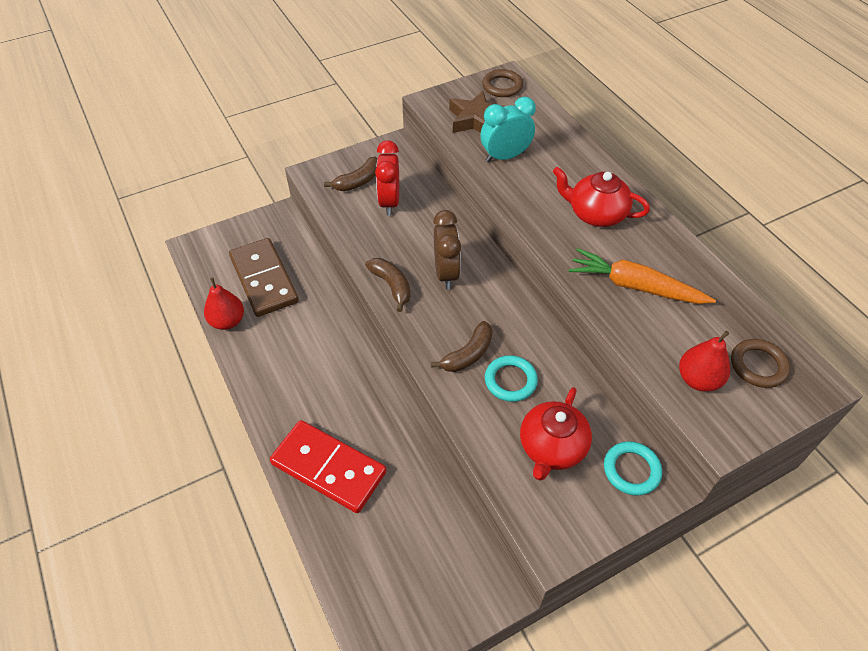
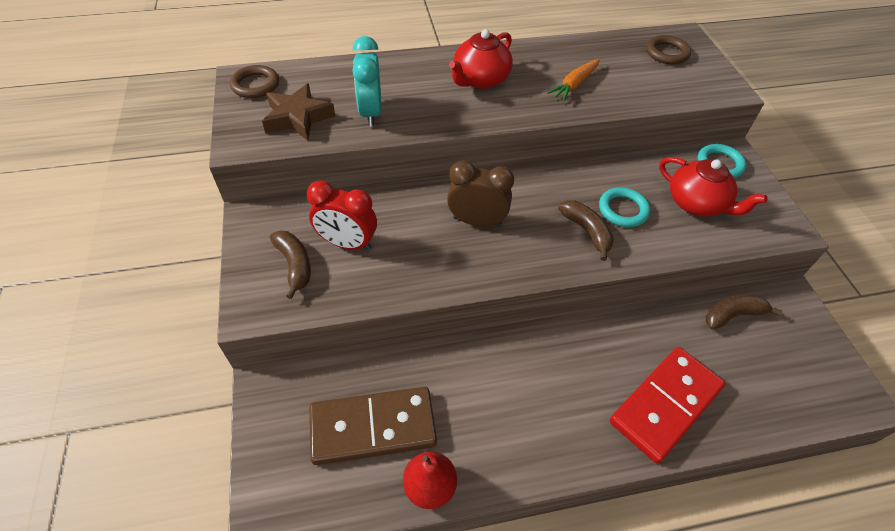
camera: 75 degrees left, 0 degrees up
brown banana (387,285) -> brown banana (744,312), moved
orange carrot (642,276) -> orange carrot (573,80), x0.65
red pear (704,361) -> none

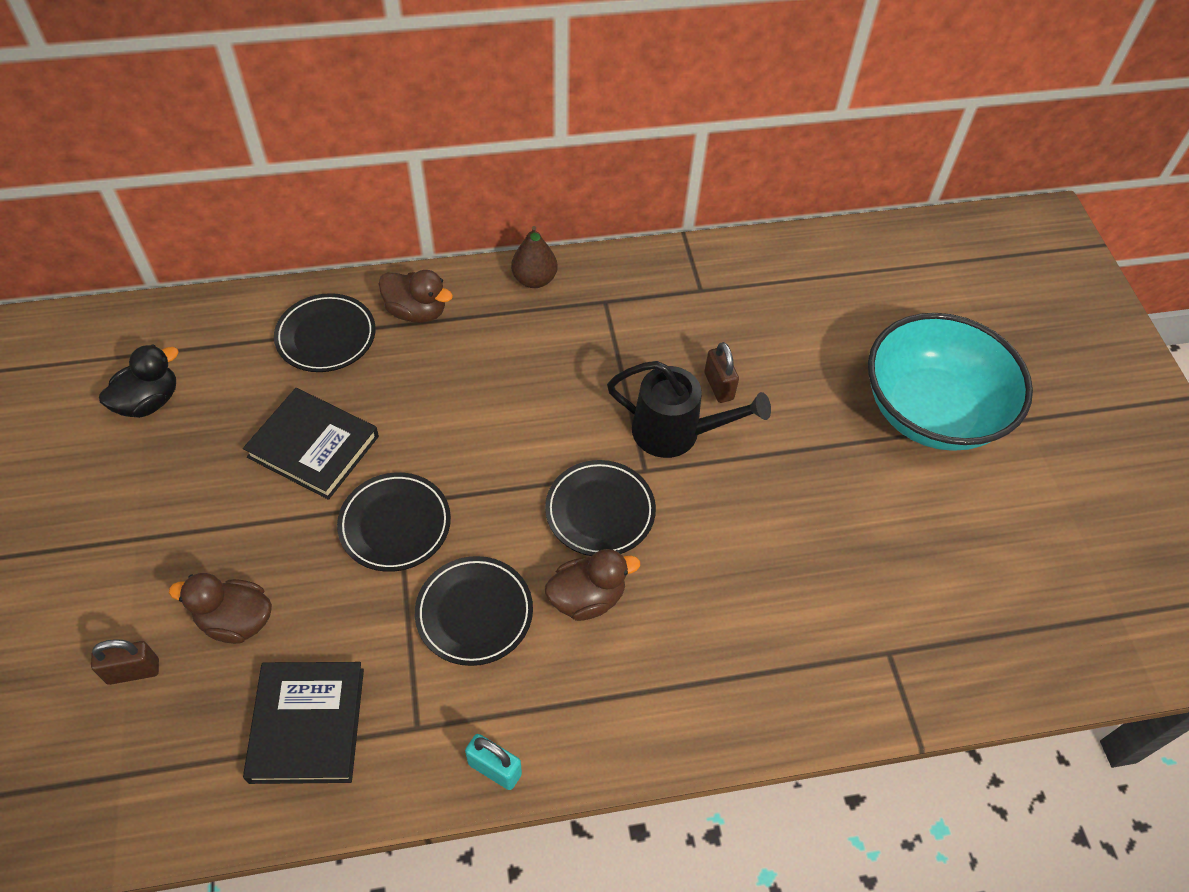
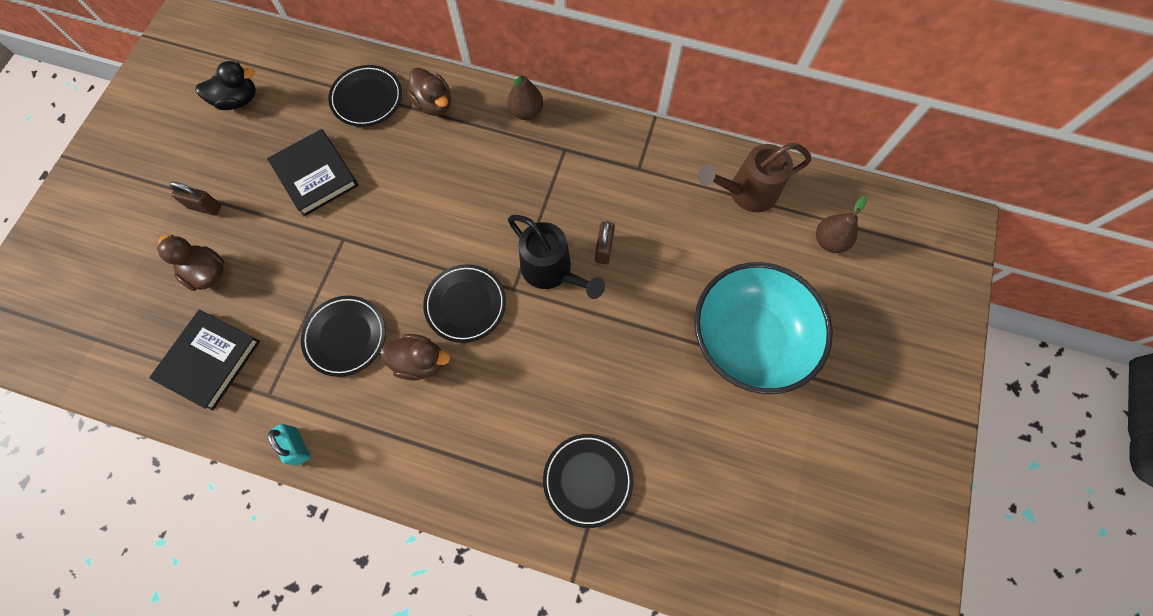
camera: 30 degrees right, 15 degrees up
brown padlock (125,662) -> brown padlock (195,198), moved
black plate (394,522) -> black plate (588,481), moved
none -> brown watering can (754,177)
none -> brown pear (841,224)

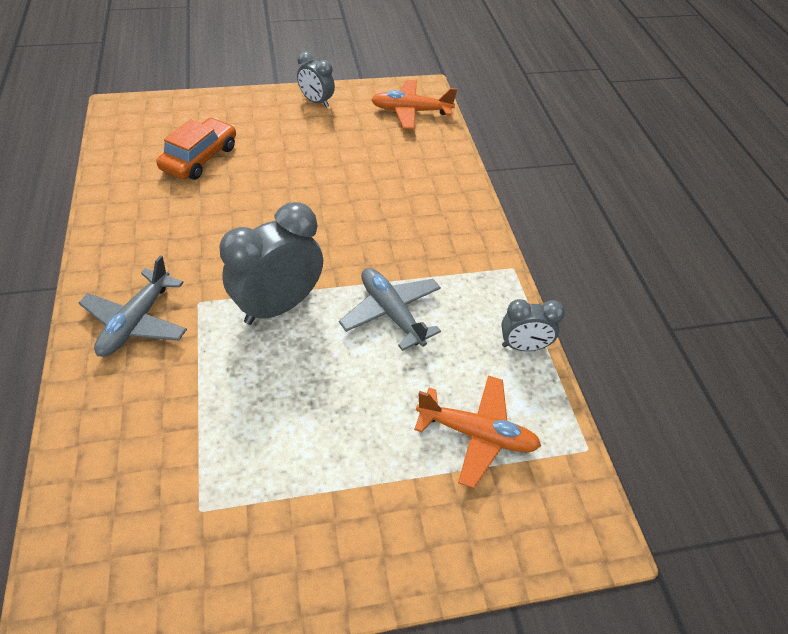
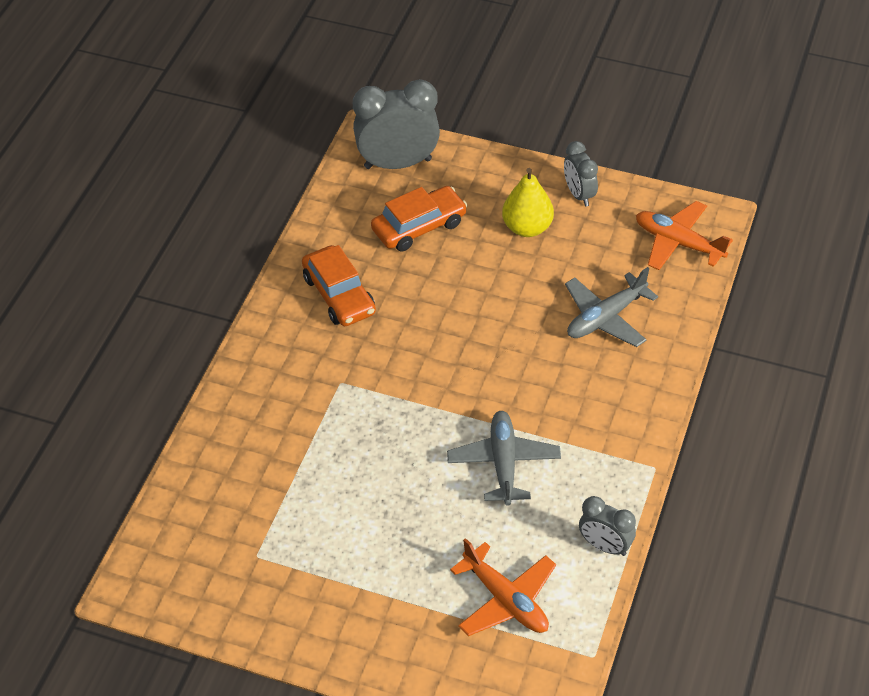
camera: 35 degrees right, 0 degrees up
grey plane (133,306) -> grey plane (611,307), moved
grey clock (271,263) -> grey clock (396,124), moved
none -> orange car (339,285)
none -> yellow pear (528,202)

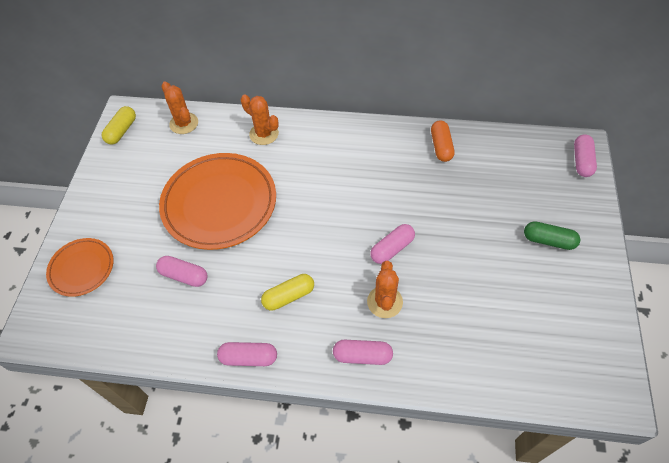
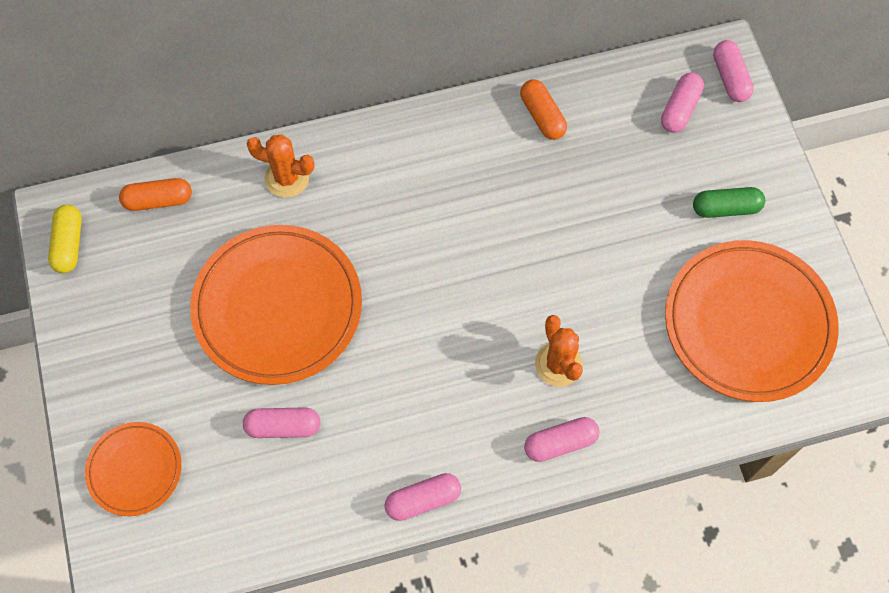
camera: 25 degrees left, 10 degrees up
orange cactus (179,107) -> orange capsule (155,194)
yellow capsule (287,292) -> none
pink capsule (392,244) -> pink capsule (682,103), moved
none -> orange plate (752,321)

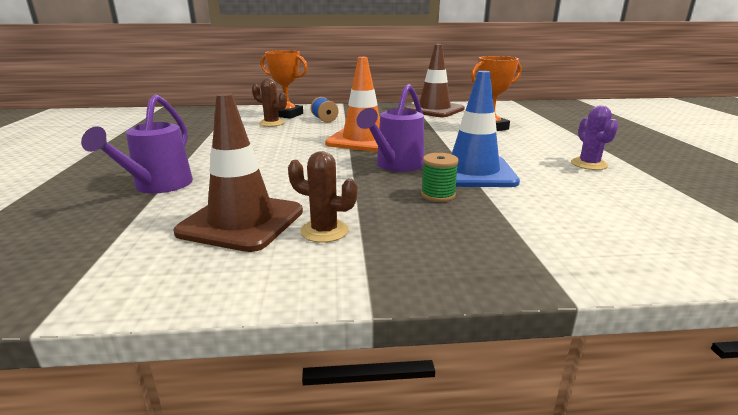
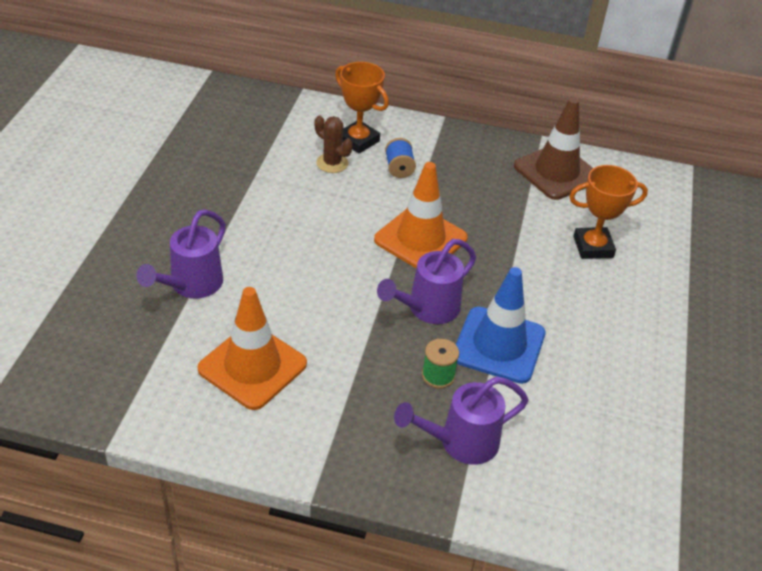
camera: 15 degrees right, 20 degrees up
brown traffic cone (238,172) -> orange traffic cone (252,348)
brown cactus (322,197) -> none
purple cactus (595,138) -> none
none -> purple watering can (461,420)

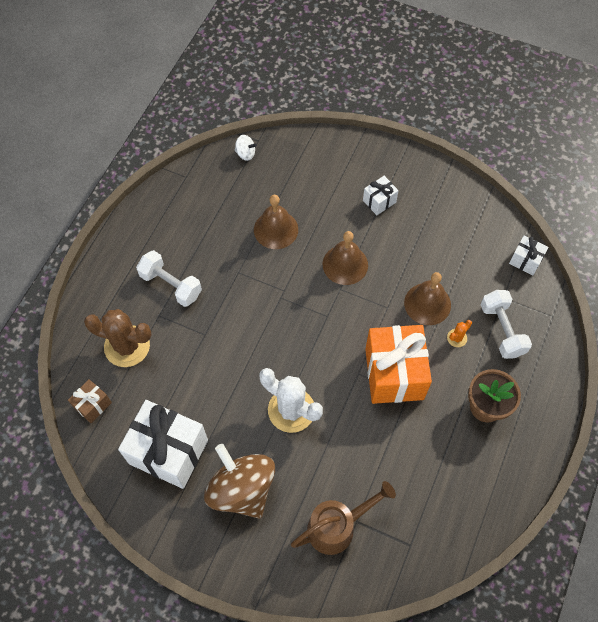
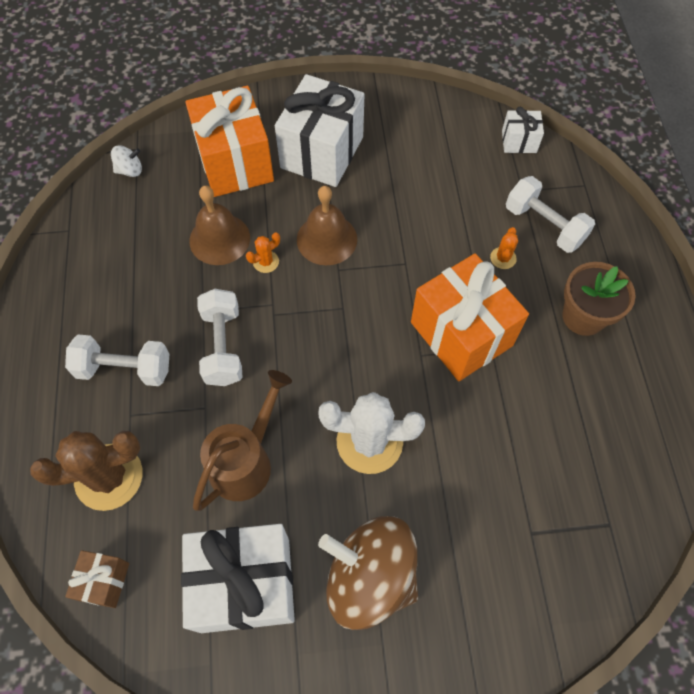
camera: 30 degrees left, 0 degrees up
brown watering can (343,518) -> brown watering can (242,440), moved
white gift (381,195) -> white gift (320,130), x2.11
brown bell (427,298) -> none
none -> orange gift (229,141)
none -> white dumbbell (220,337)
none -> orange cactus (263,252)

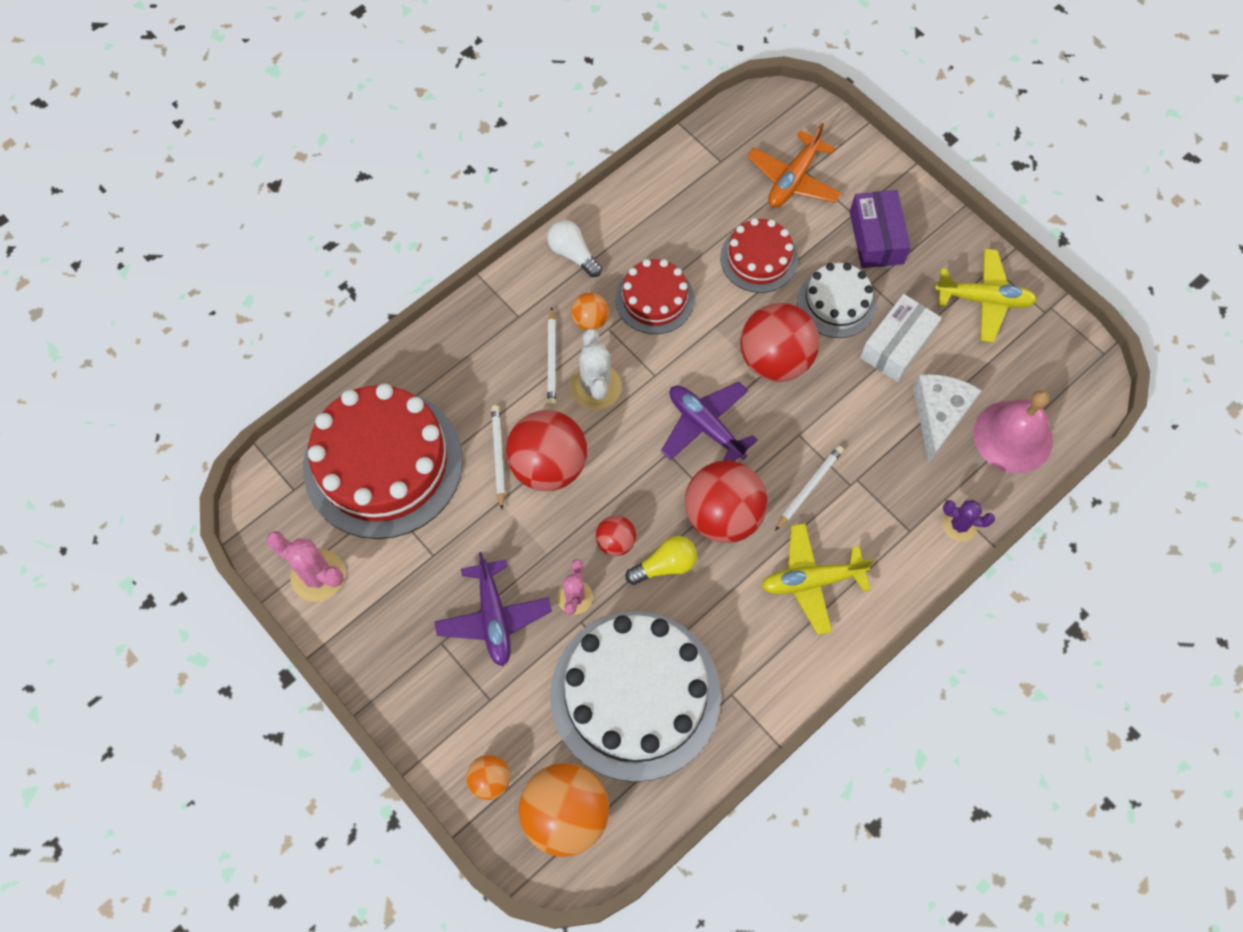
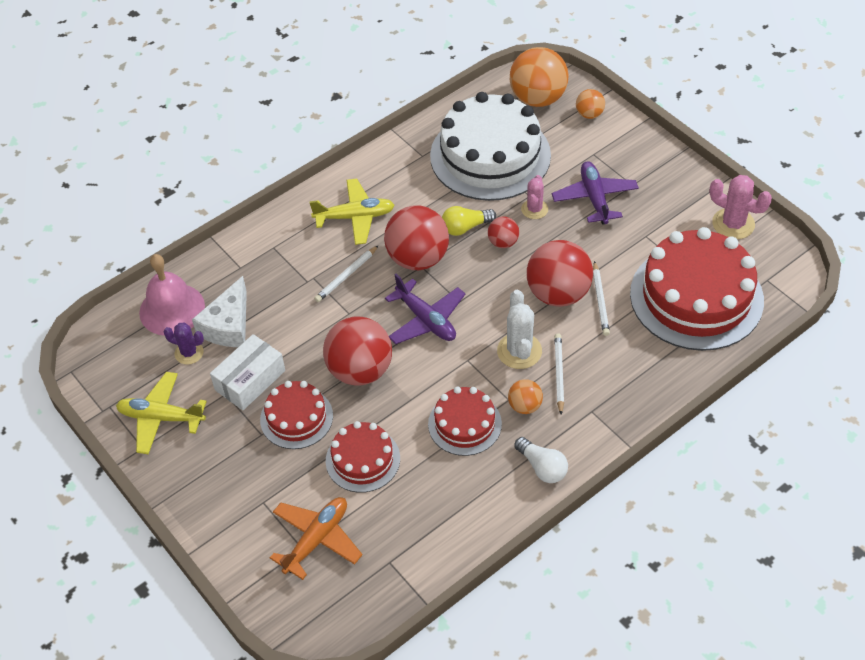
camera: 175 degrees left, 15 degrees down
white cake (836,300) -> red cake (296,415)
purple box (880,229) -> none
purple cactus (968,521) -> purple cactus (183,343), moved

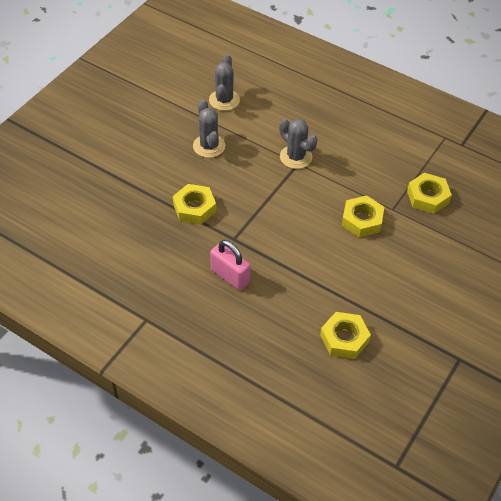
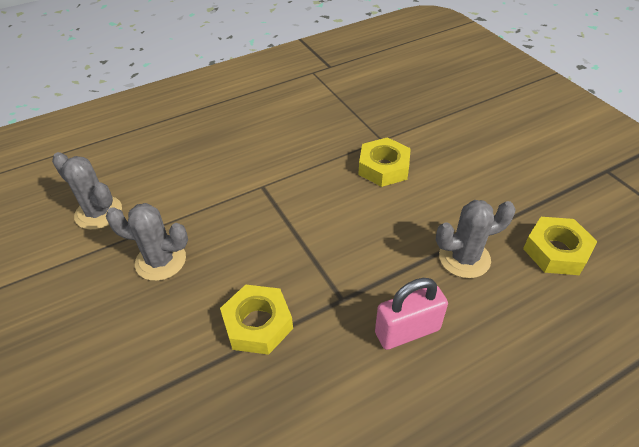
camera: 60 degrees left, 5 degrees down
grey cactus (298,143) -> grey cactus (476,239), moved
yellow nut (429,193) -> none

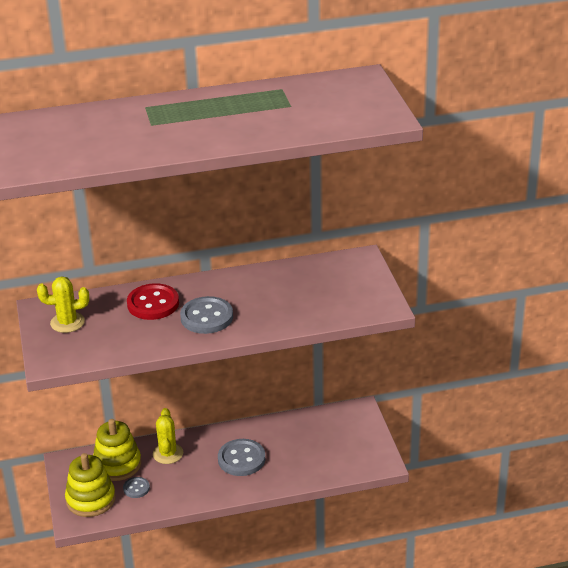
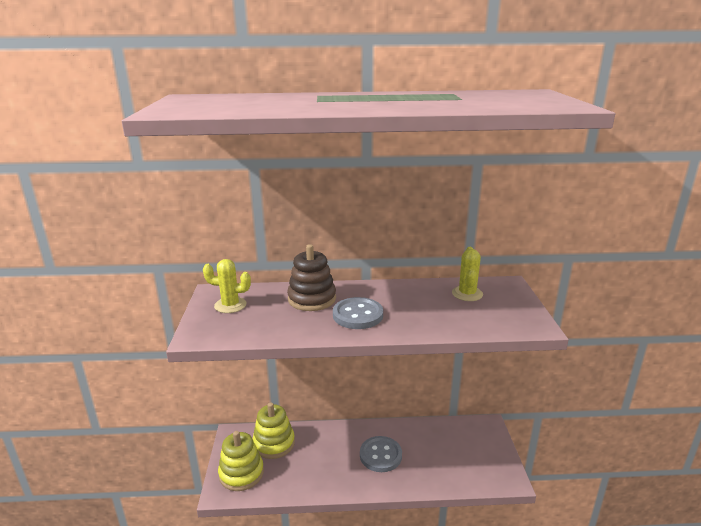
camera: 10 degrees right, 10 degrees down
grey button (136,487) -> none
red button (153,301) -> brown stacking toy (311,277)
yellow cactus (168,436) -> yellow cactus (467,274), moved

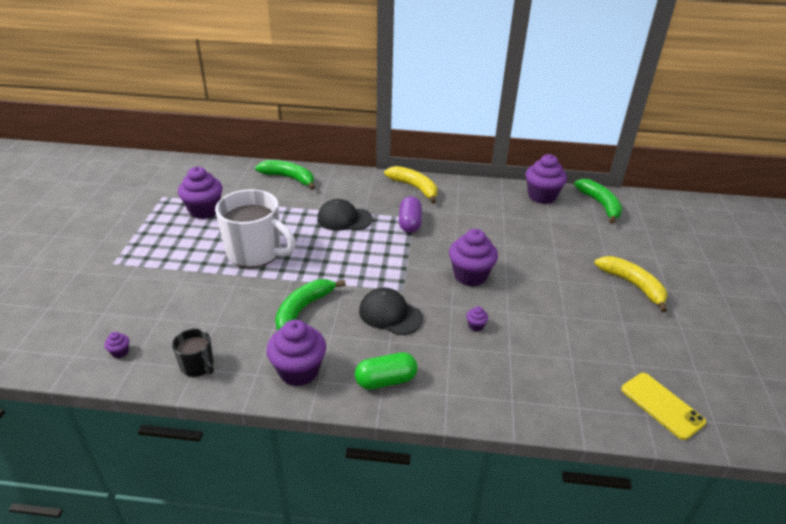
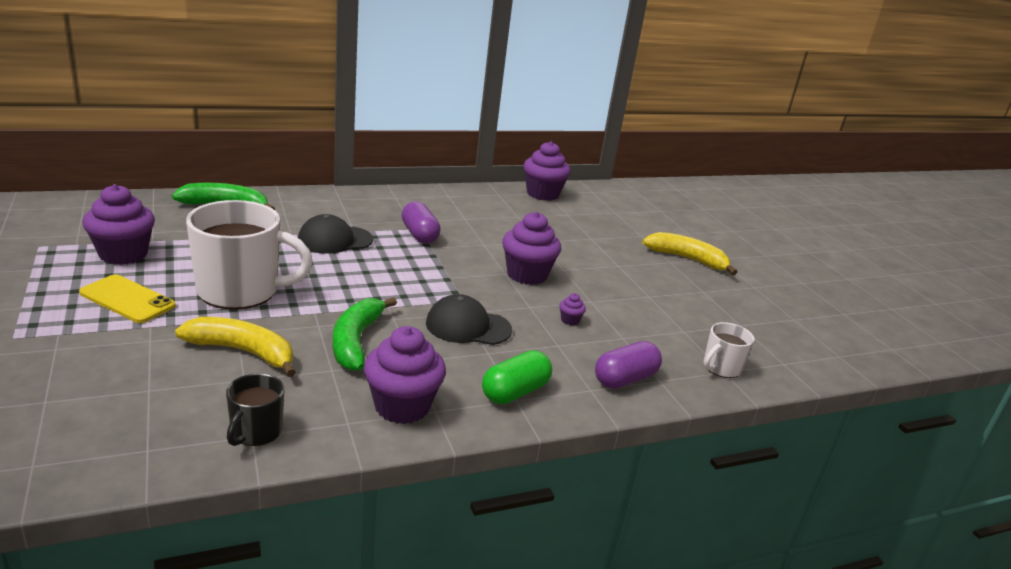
camera: 30 degrees left, 10 degrees down
purple cupcake (116,345) -> none
black mug (193,353) -> black mug (255,409), 90 degrees clockwise
yellow banana (410,185) -> yellow banana (235,347), moved
green banana (598,201) -> none
yellow phone (663,406) -> yellow phone (127,298), moved
none -> purple capsule (628,365)
none -> white mug (729,350)

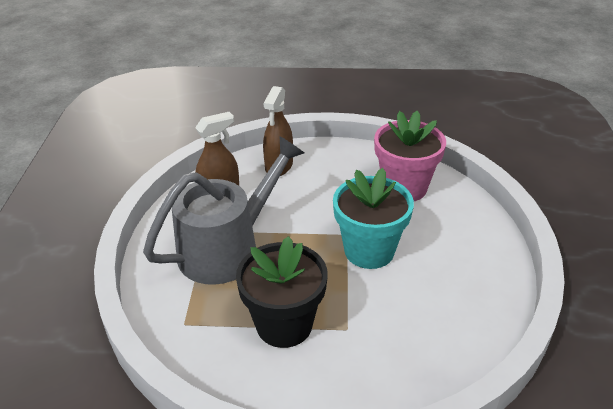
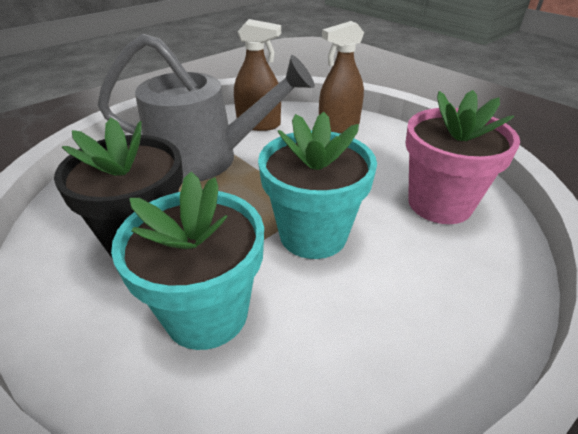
camera: 45 degrees right, 0 degrees up
none -> turquoise flower pot (187,260)

